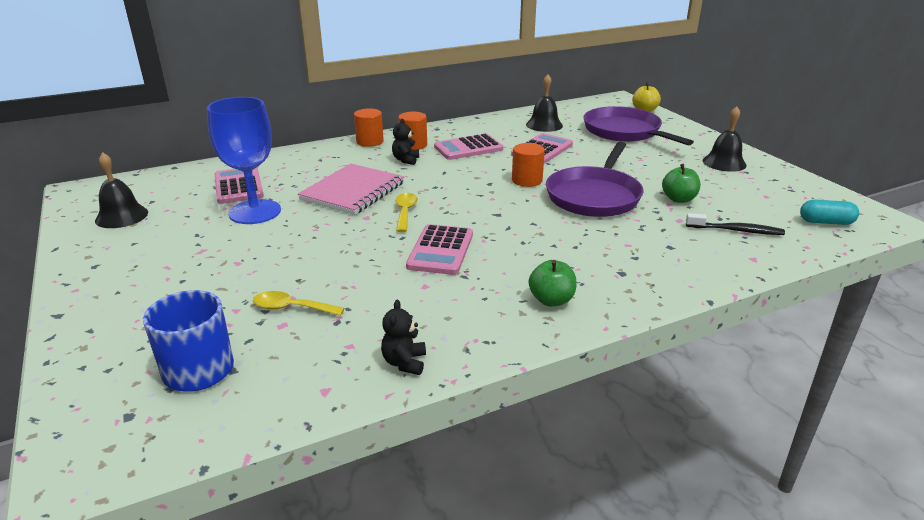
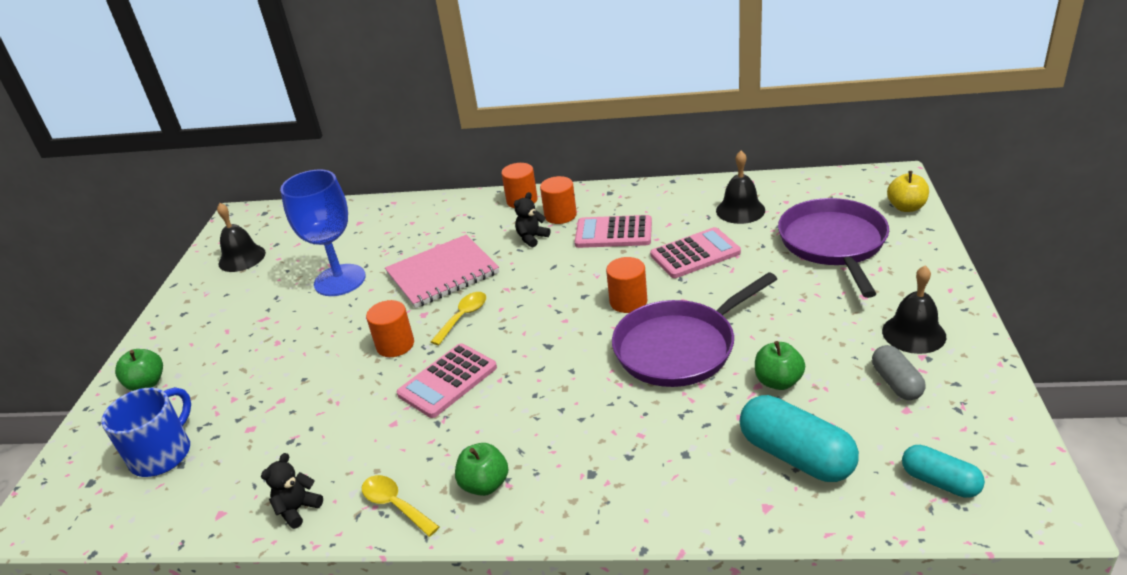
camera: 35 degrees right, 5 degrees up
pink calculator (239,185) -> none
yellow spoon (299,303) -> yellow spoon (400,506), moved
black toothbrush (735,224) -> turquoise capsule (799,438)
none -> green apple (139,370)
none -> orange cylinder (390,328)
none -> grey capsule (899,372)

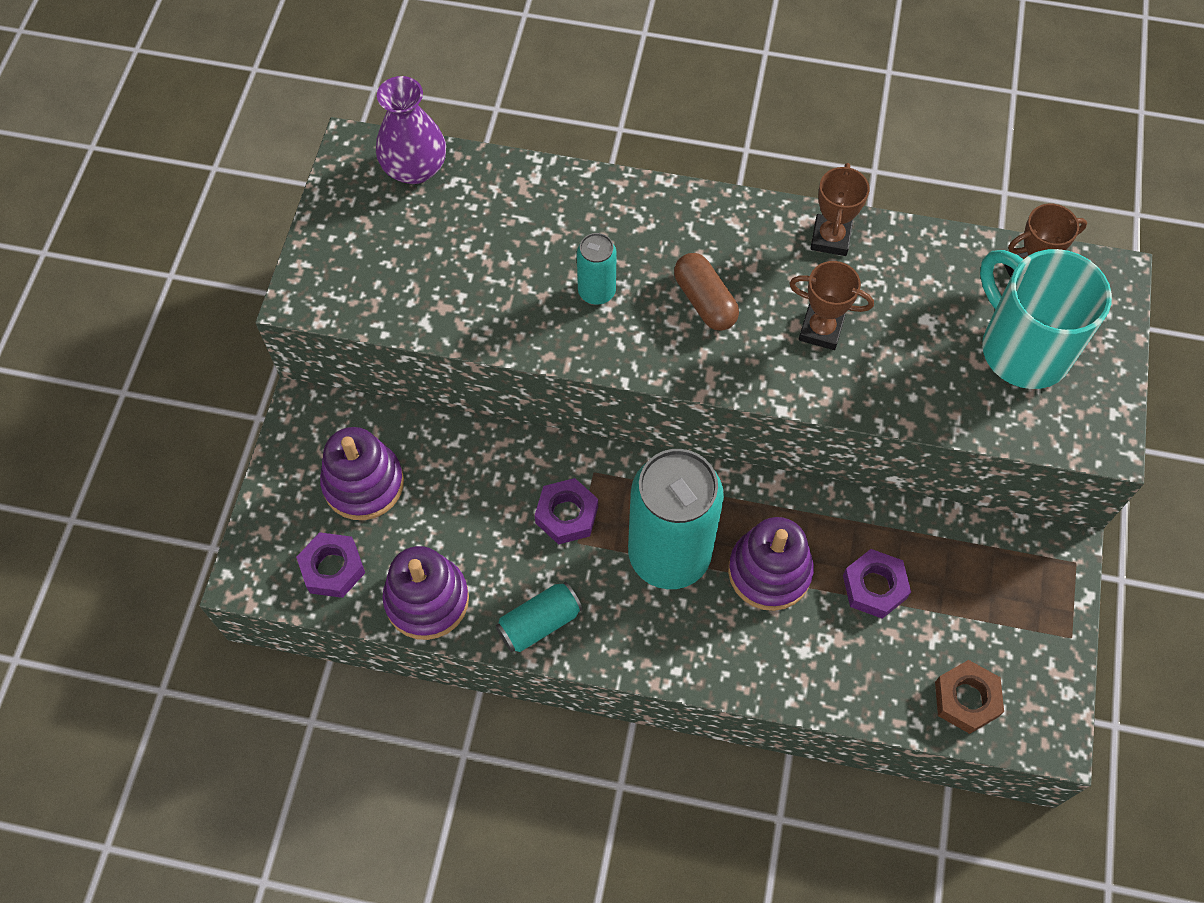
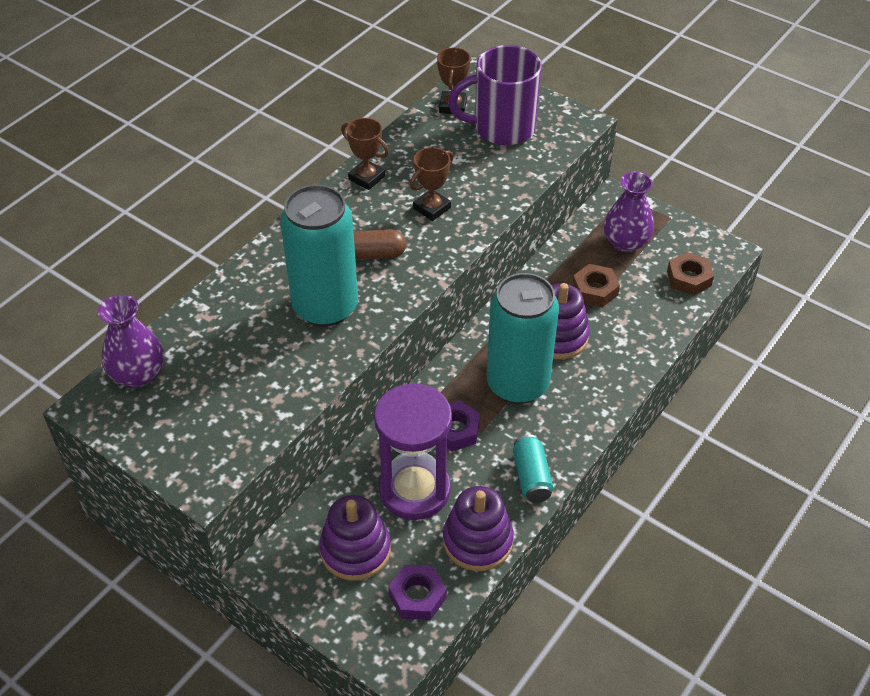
camera: 65 degrees left, 15 degrees down
turquoise can (597,269) -> turquoise can (319,256), x2.19
purple nut (877,584) -> brown nut (596,285)
turquoise mug (1046,319) -> purple mug (495,95)
none -> purple hourglass (413,451)
none -> purple vase (629,212)

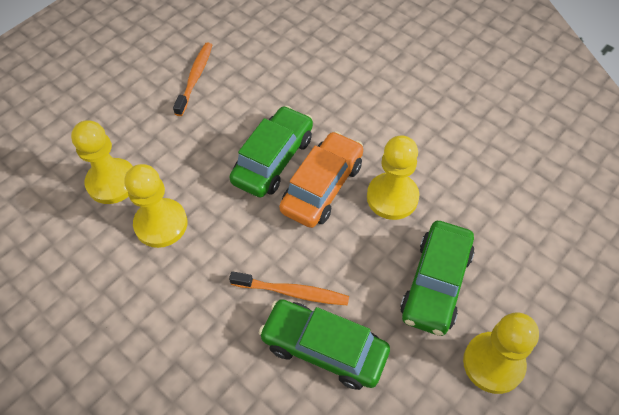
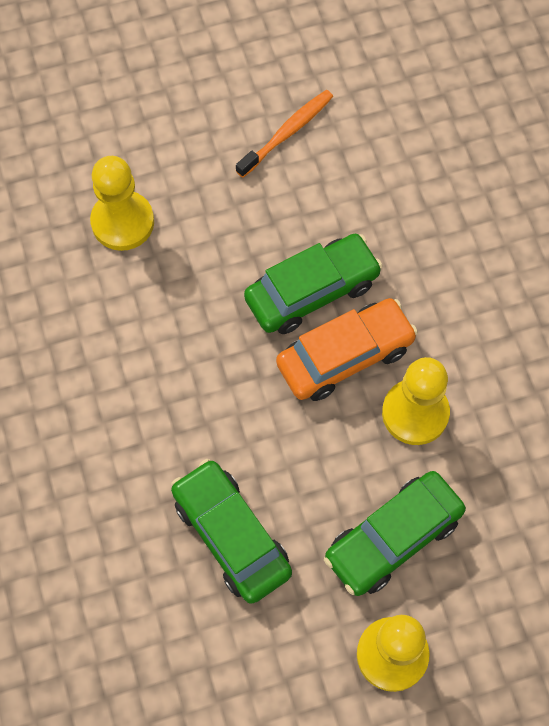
camera: 30 degrees right, 10 degrees up
yellow pawn (156,206) -> none
orange toothbrush (289,288) -> none

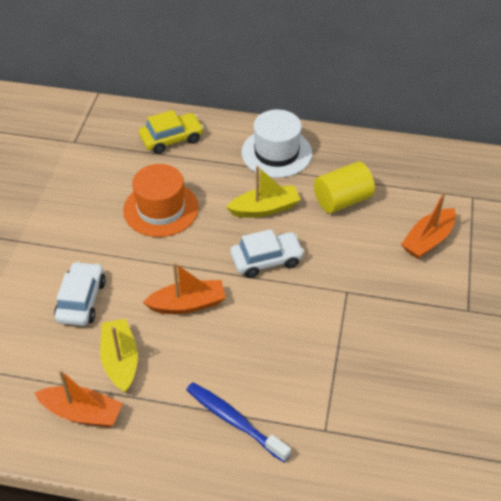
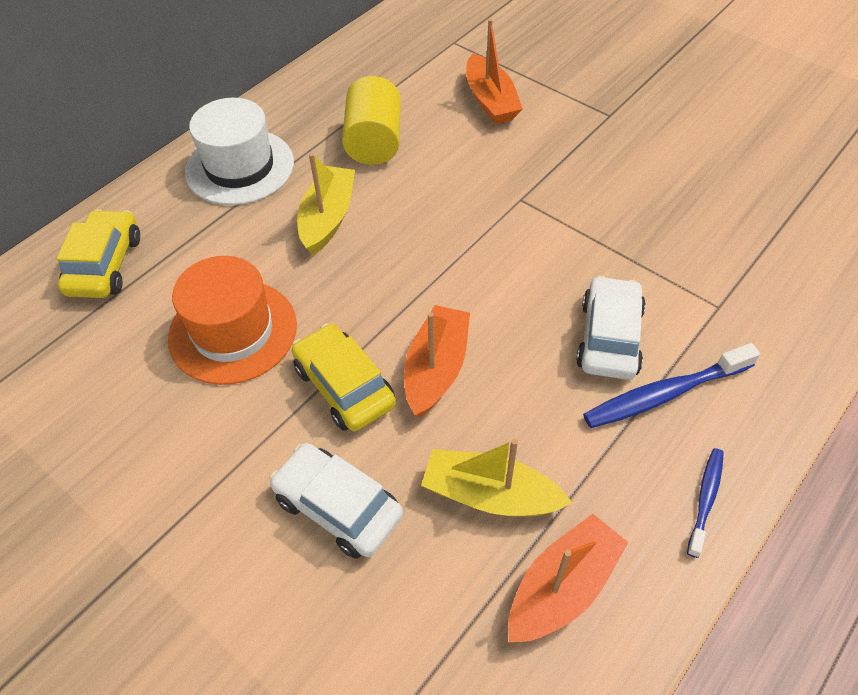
camera: 60 degrees left, 5 degrees up
white car (268,253) -> white car (611,328), moved
none -> yellow car (344,377)
none -> blue toothbrush (705,503)

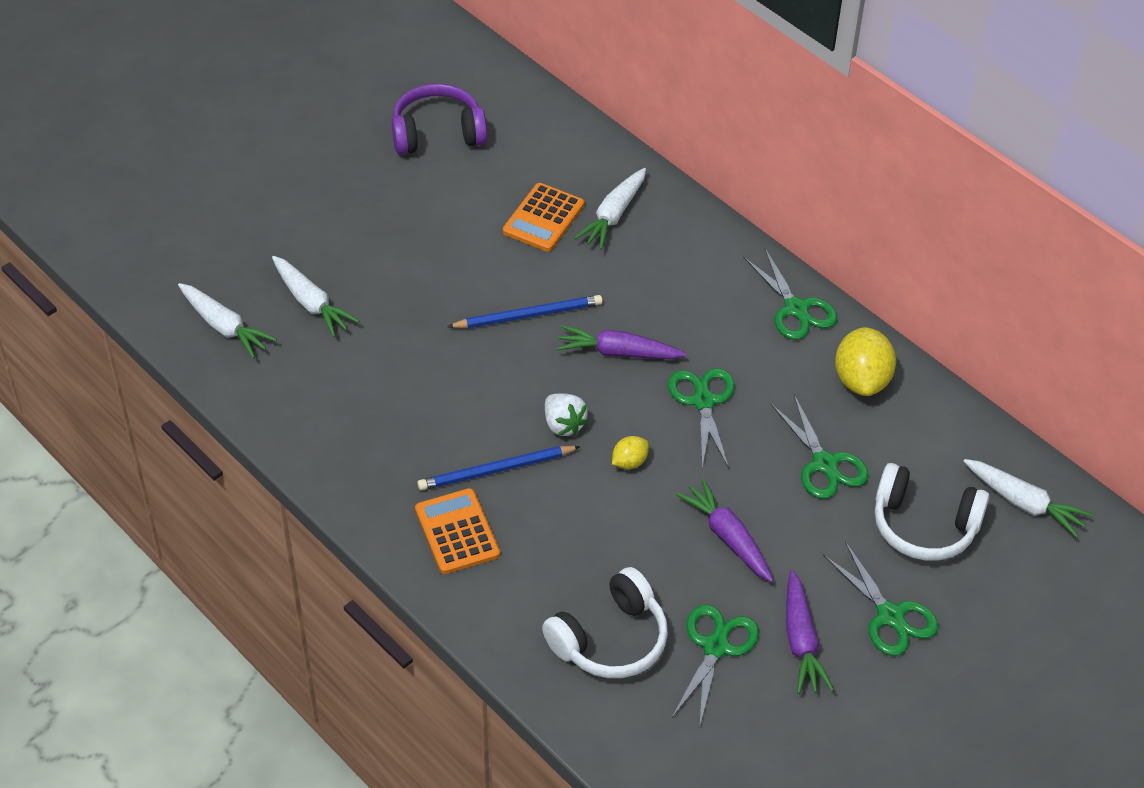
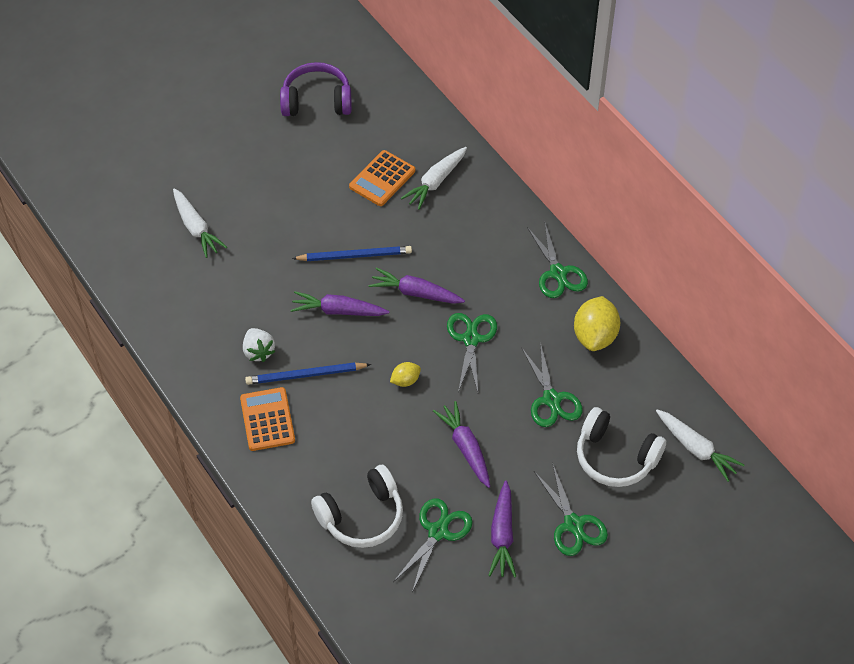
camera: 10 degrees right, 5 degrees up
white carrot (227,321) -> none
white strawberry (567,415) -> white strawberry (259,345), moved
none -> purple carrot (339,303)

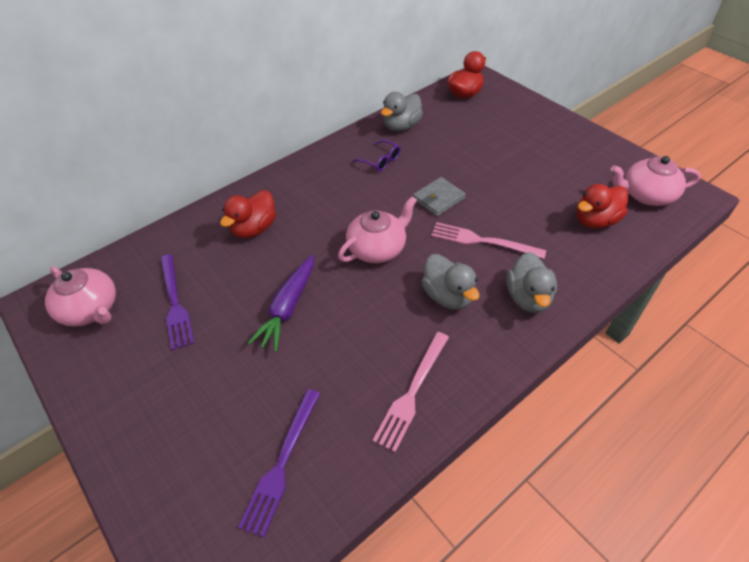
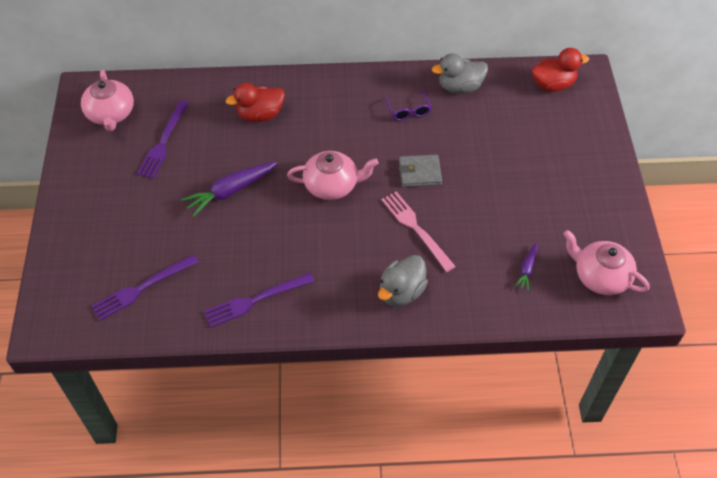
camera: 35 degrees right, 5 degrees up
pink fork (410,392) -> purple fork (259,300)
grey duck (450,282) -> none
red duck (602,206) -> purple carrot (526,267)

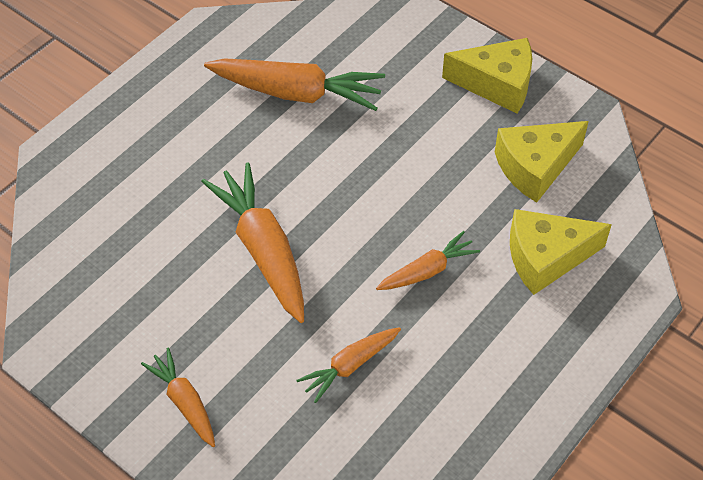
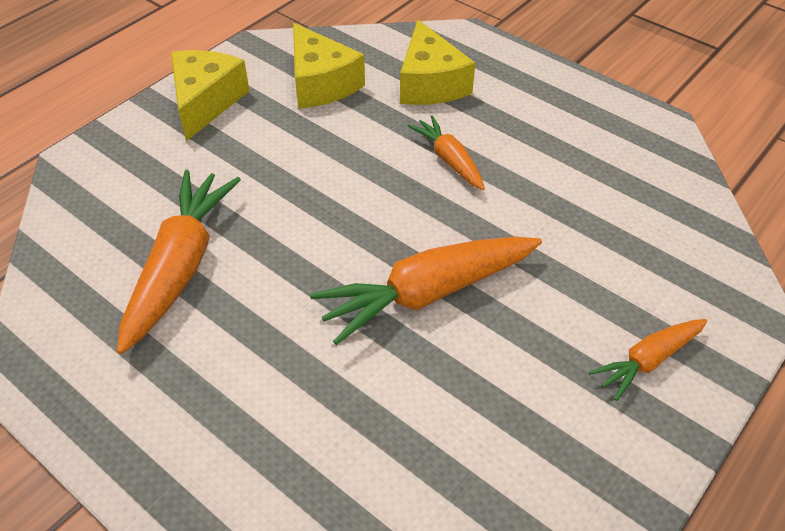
camera: 90 degrees left, 5 degrees down
orange carrot (348,365) -> none

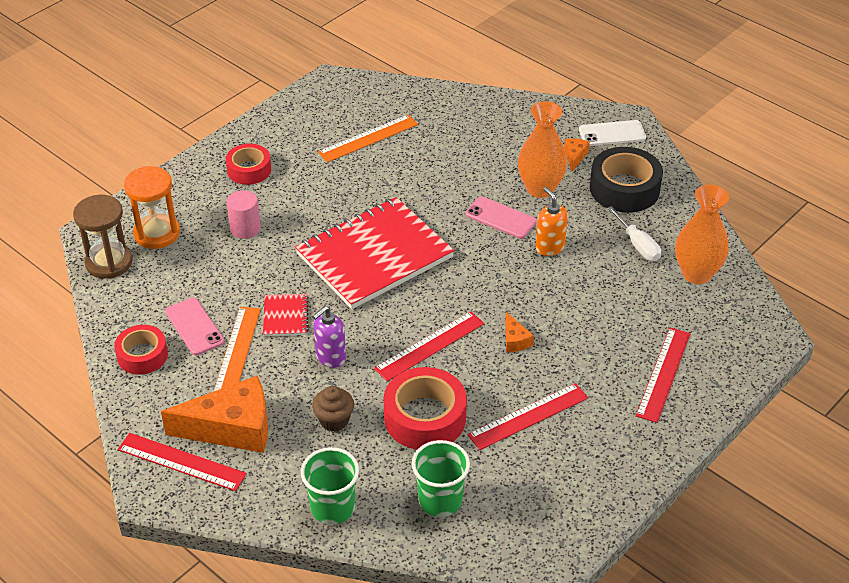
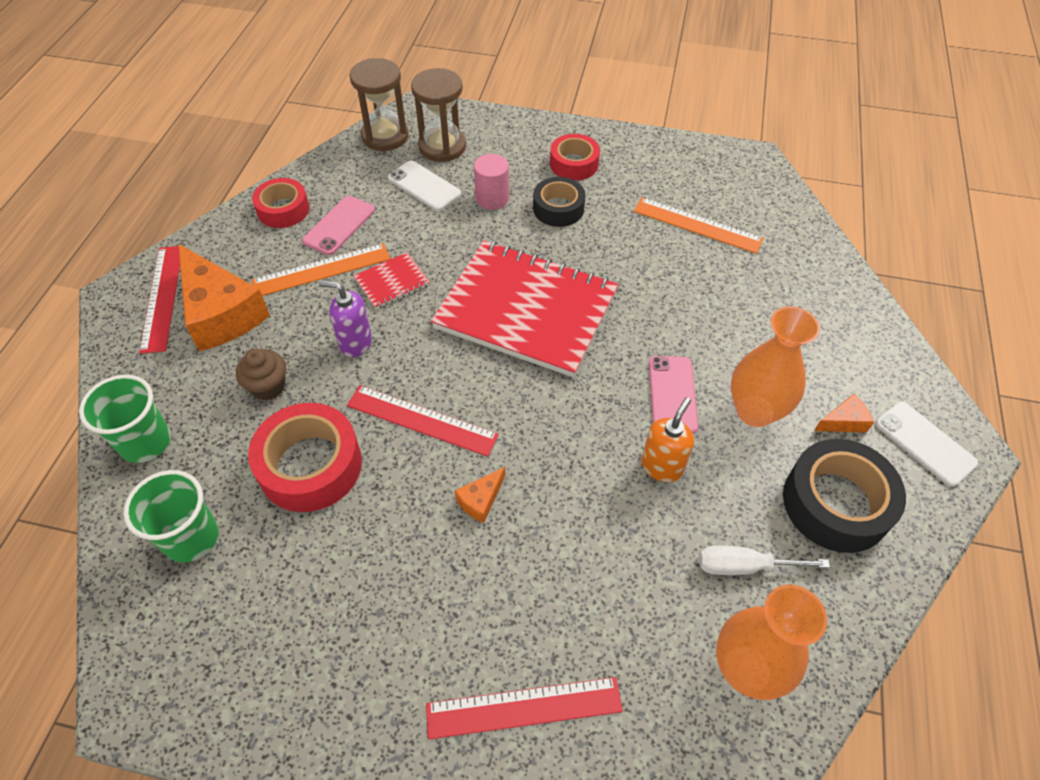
camera: 60 degrees right, 10 degrees up
orange hourglass (152,207) -> brown hourglass (438,115)
red ruler (528,416) -> none
white screwdriver (634,233) -> white screwdriver (764,560), 60 degrees clockwise
none -> white phone (424,186)
none -> black tape (559,202)

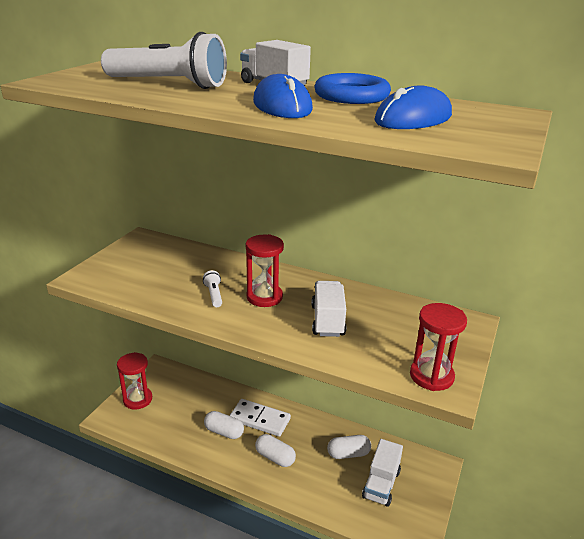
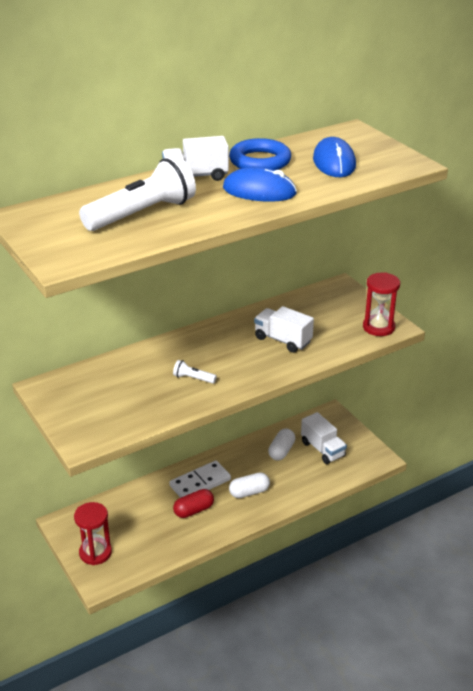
camera: 55 degrees left, 5 degrees up
white capsule (224,425) -> red capsule (193,503)
red hourglass (265,270) -> none

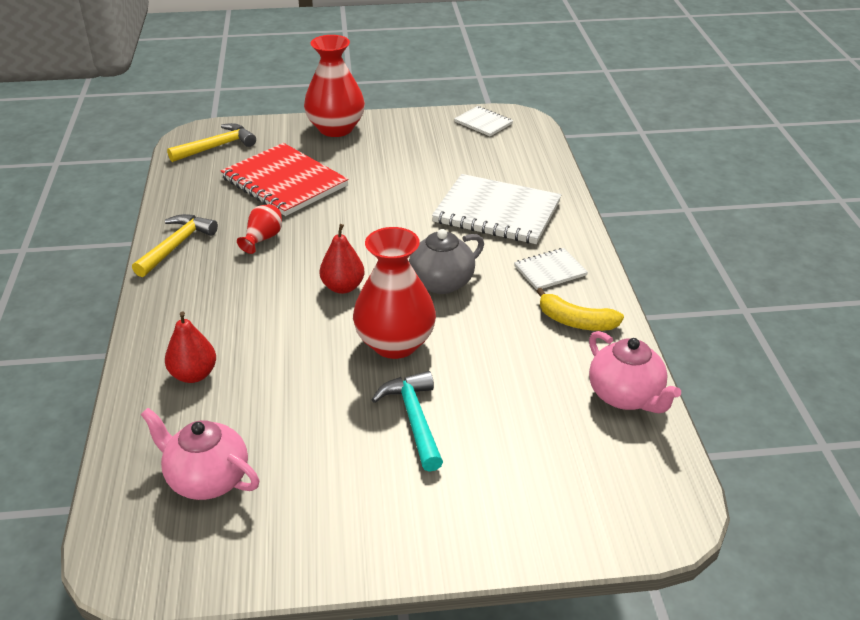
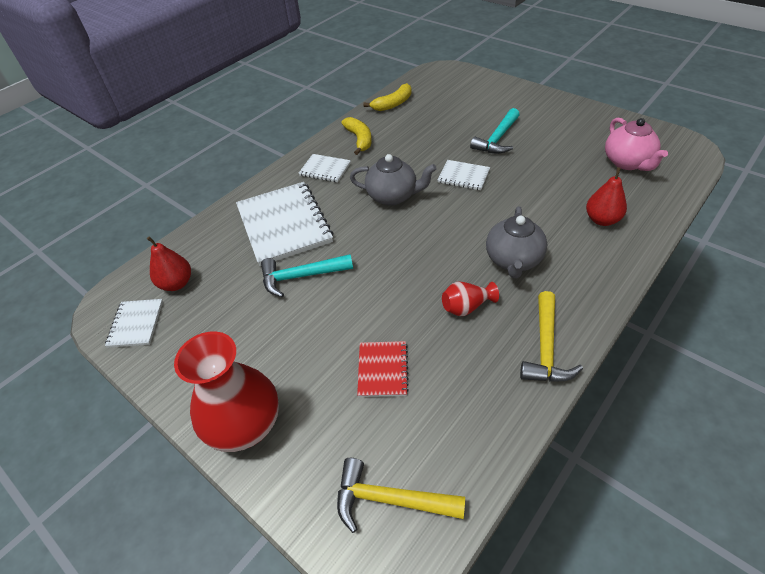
camera: 130 degrees left, 10 degrees up
yellow hammer (175,245) -> yellow hammer (551,336), 60 degrees counterclockwise
red notebook (284,179) -> red notebook (383,369), x0.50
red pear (342,259) -> red pear (169,263), moved
red vase (394,293) -> white notebook (463,175)
pink teapot (635,372) -> yellow banana (387,97)
none -> turquoise hammer (307,275)
none -> grey teapot (516,242)

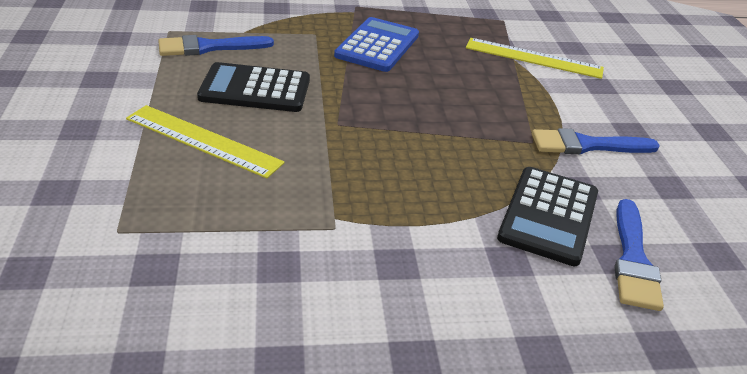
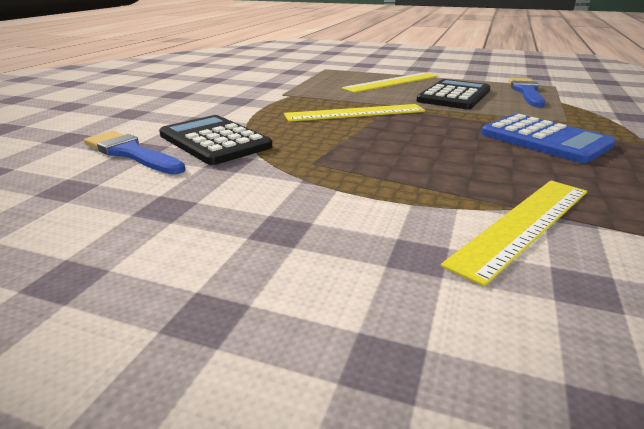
camera: 120 degrees right, 10 degrees down
blue brush (596,141) -> none
none -> yellow ruler (354,113)

